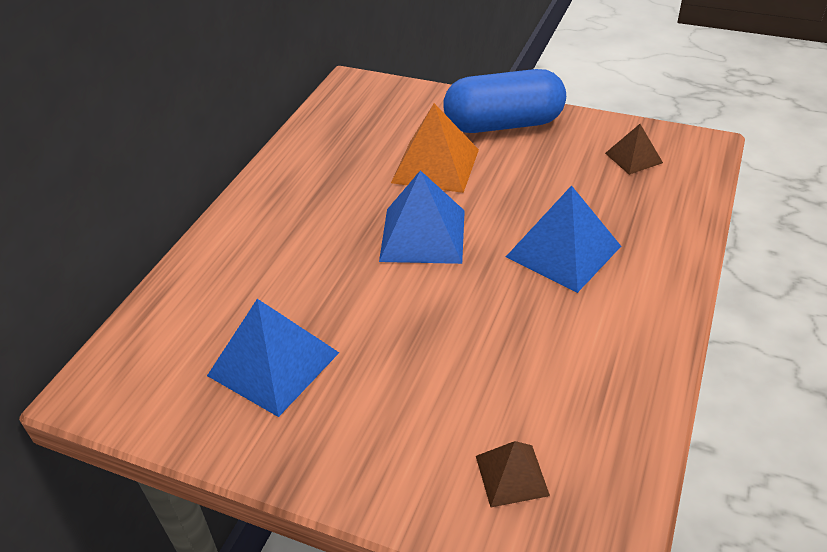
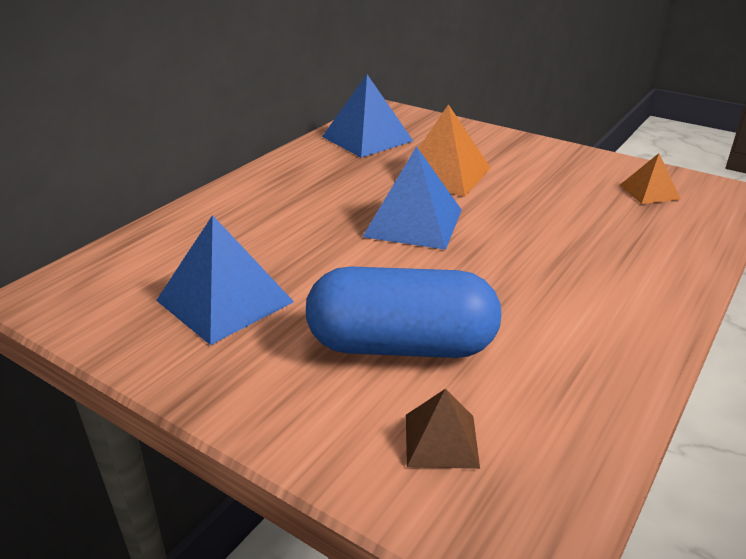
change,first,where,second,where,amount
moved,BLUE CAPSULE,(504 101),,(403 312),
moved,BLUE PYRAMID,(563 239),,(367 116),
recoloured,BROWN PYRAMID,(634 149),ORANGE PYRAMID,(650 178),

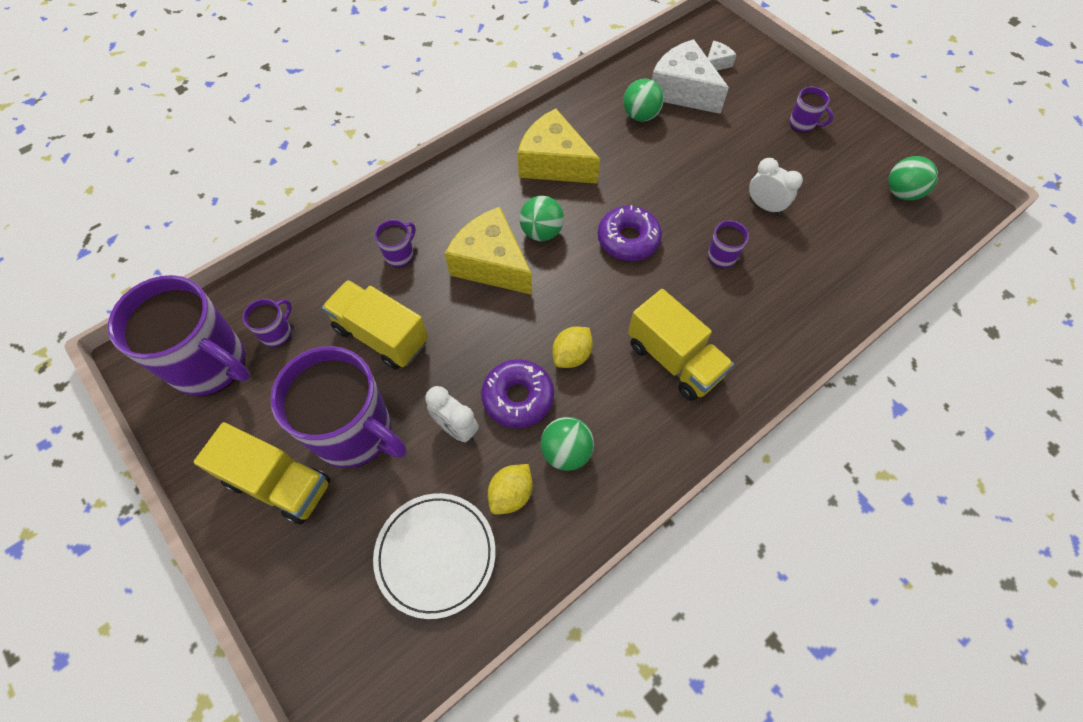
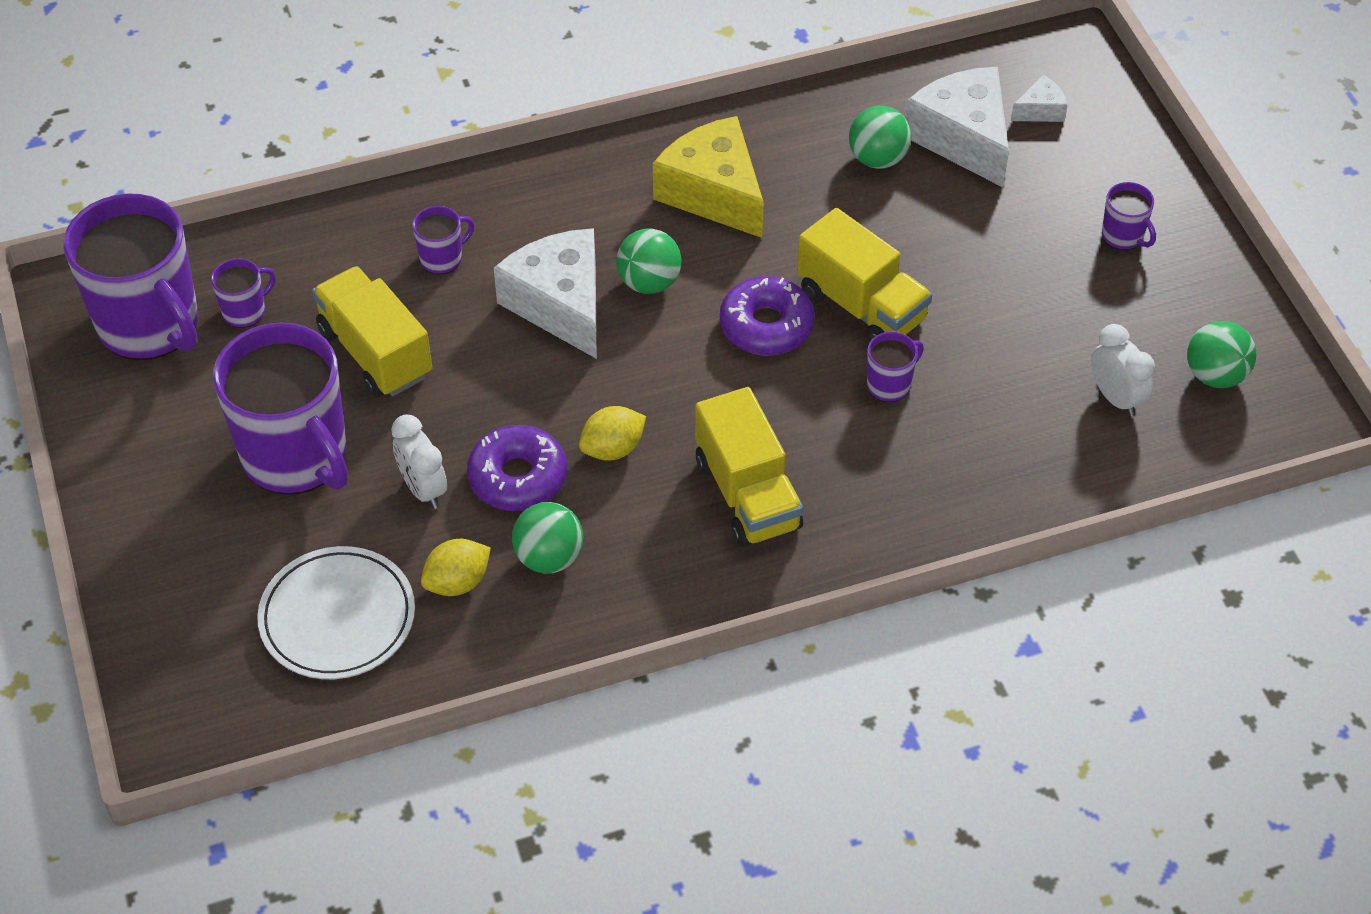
change,first,where,second,where,amount
moved,YELLOW TRUCK,(262 473),,(864 274),
recoloured,YELLOW CHEESE,(488 251),WHITE CHEESE,(545 293),
moved,WHITE CLOCK,(776 186),,(1123 370),

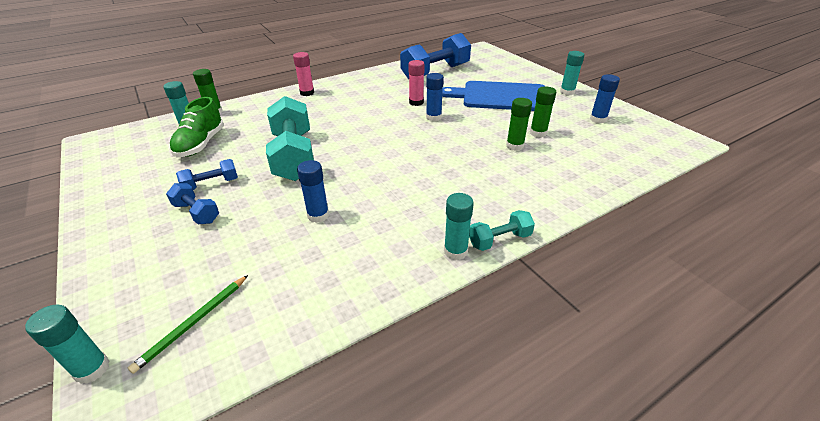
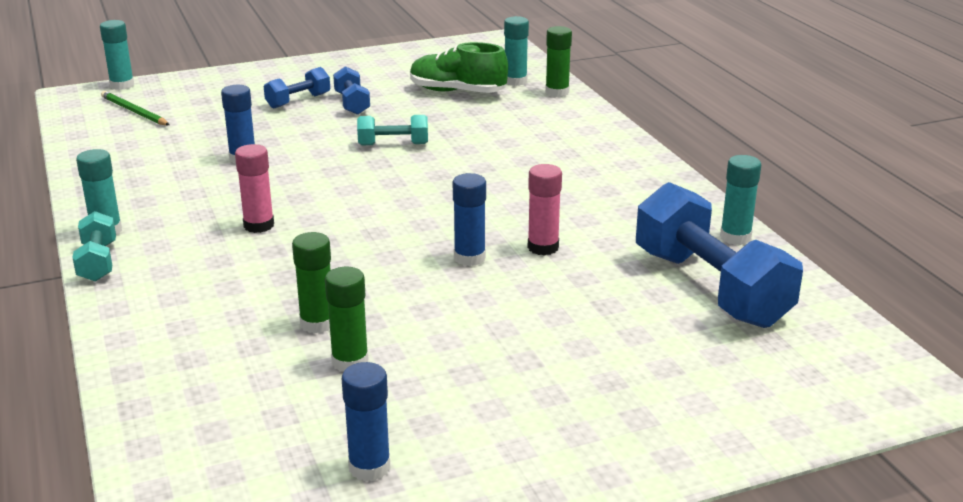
change,first,where,second,where,amount
resized,TURQUOISE DUMBBELL,(290 138),,(392 130),x0.48
moved,PINK GLUE STICK,(303 74),,(254 188),
removed,BLUE CUTTING BOARD,(493 96),,,
moved,TURQUOISE GLUE STICK,(572 73),,(740 200),

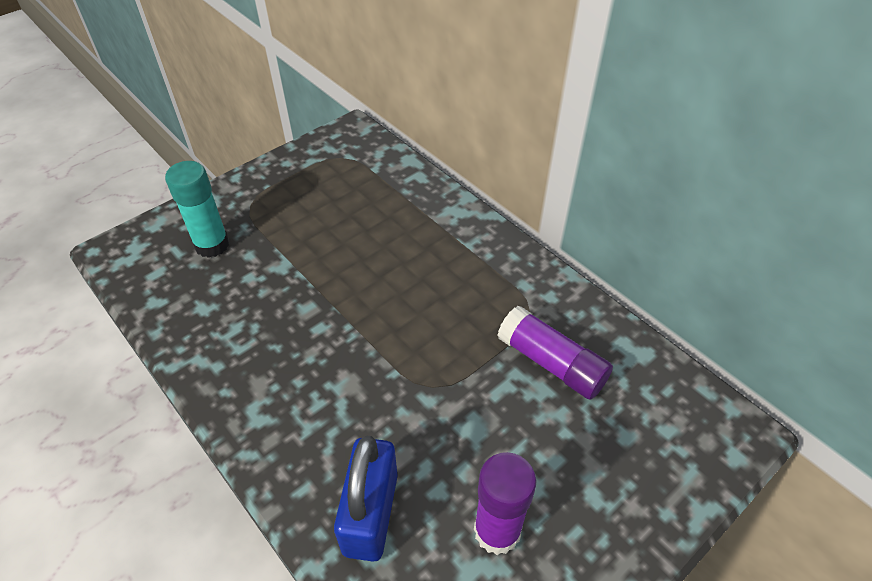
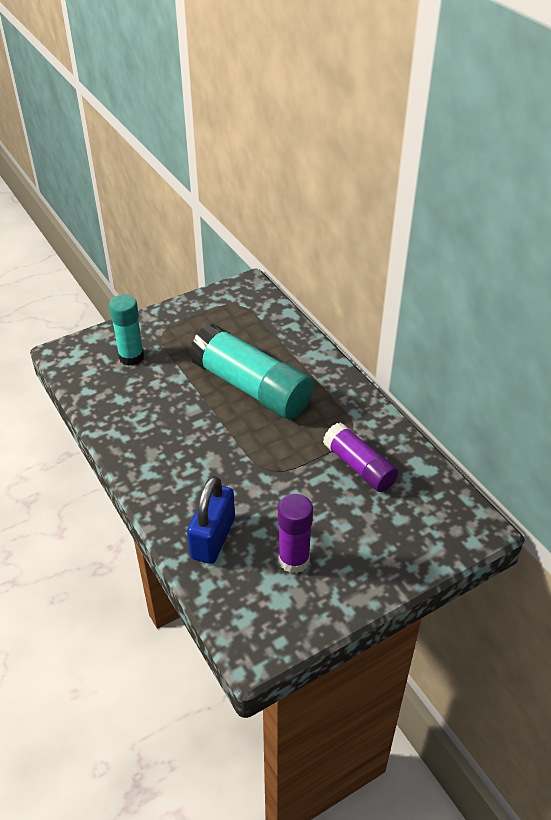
change,first,where,second,where,amount
added,,,TURQUOISE GLUE STICK,(251 371),

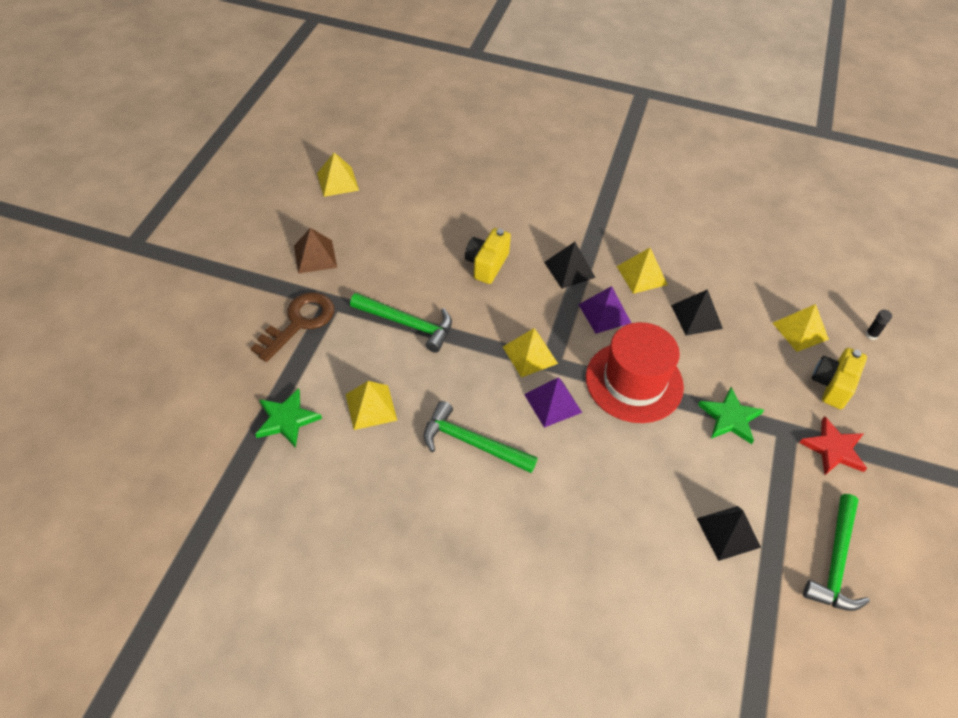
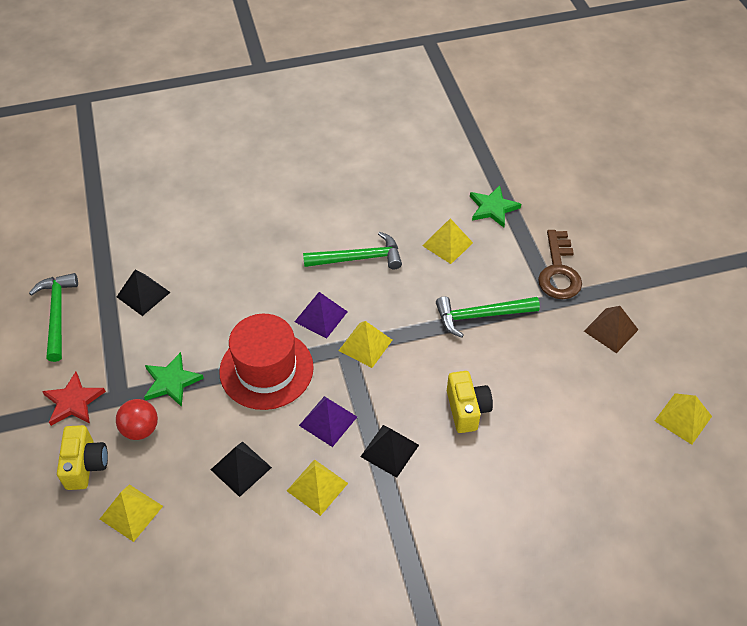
change,first,where,second,where,amount
removed,BLACK GLUE STICK,(879 325),,,
added,,,RED BALL,(137 419),

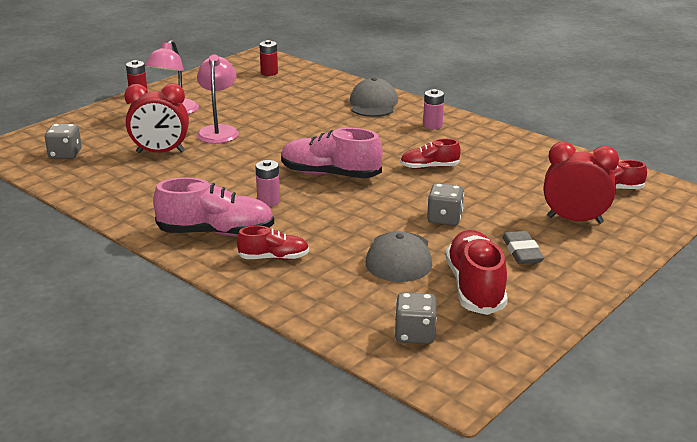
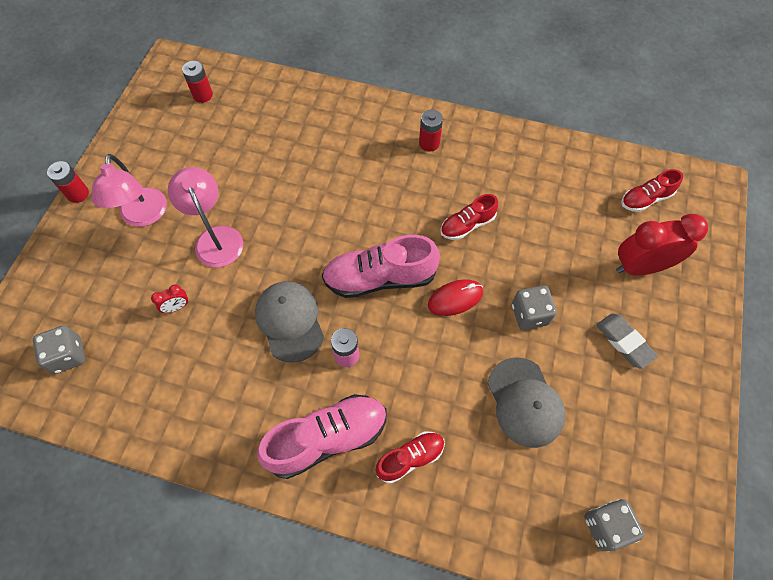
change,first,where,second,where,amount
resized,RED CLOCK,(156 118),,(169 299),x0.44
moved,GREY CAP,(374 97),,(289 321),
recoloured,PINK BATTERY,(433 109),RED BATTERY,(431 130),
removed,RED SHOE,(477 272),,,
added,,,RED MOUSE,(455 297),

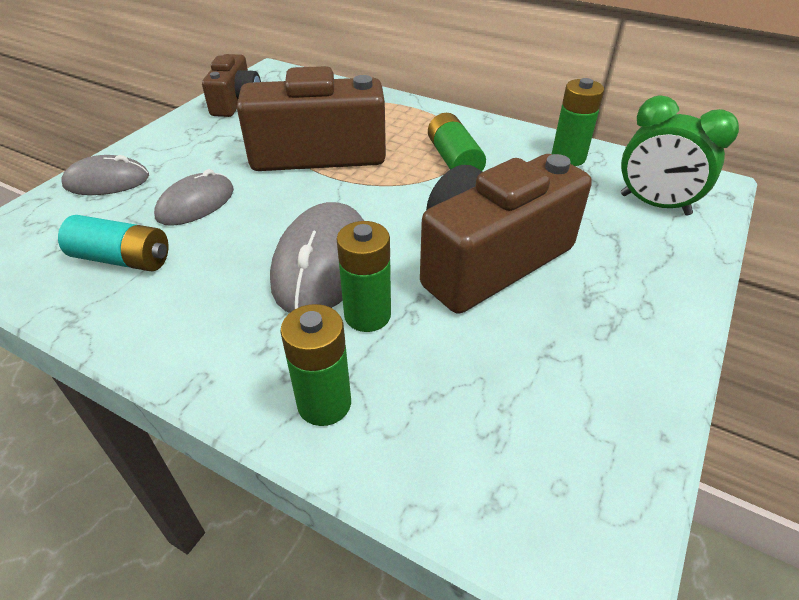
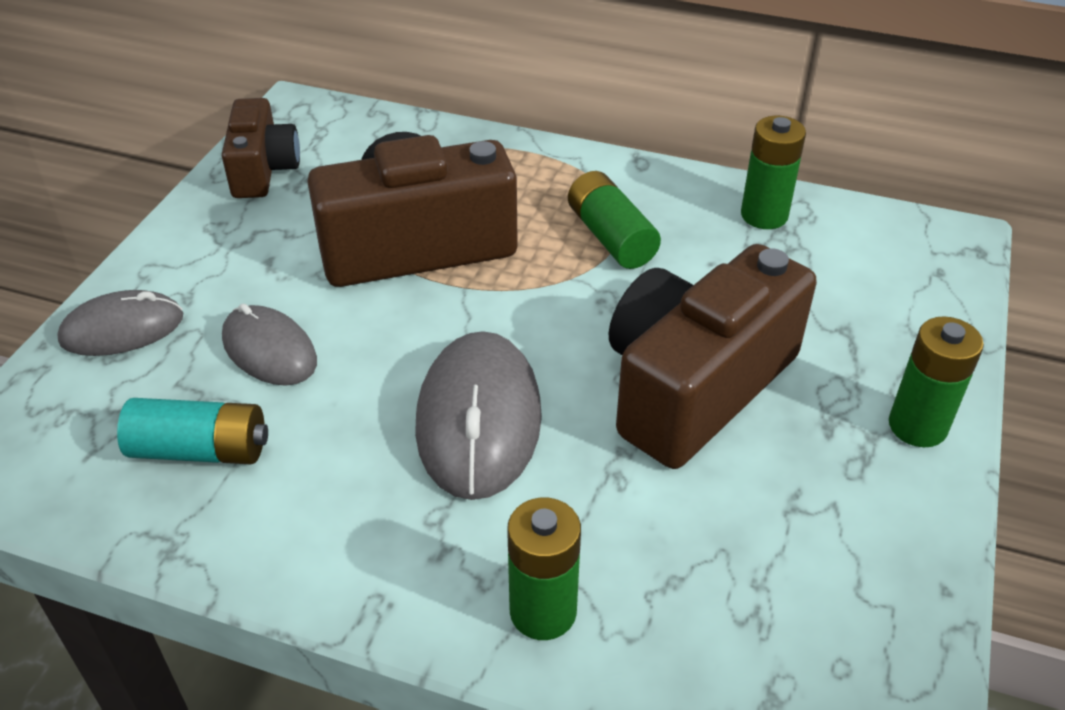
change,first,where,second,where,amount
turned,GREY MOUSE,(194 197),,(269 344),75 degrees counterclockwise
moved,GREEN BATTERY,(364 276),,(936 381),
removed,GREEN CLOCK,(680 155),,,

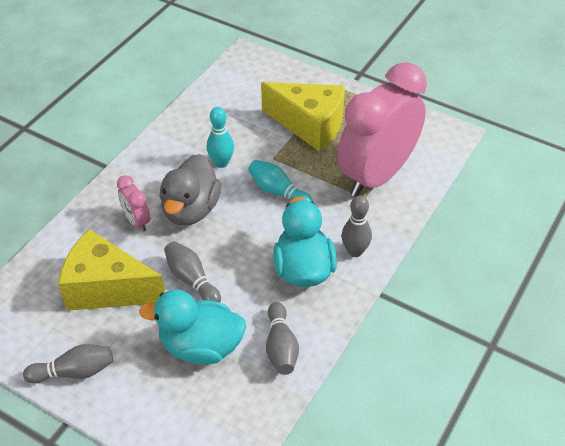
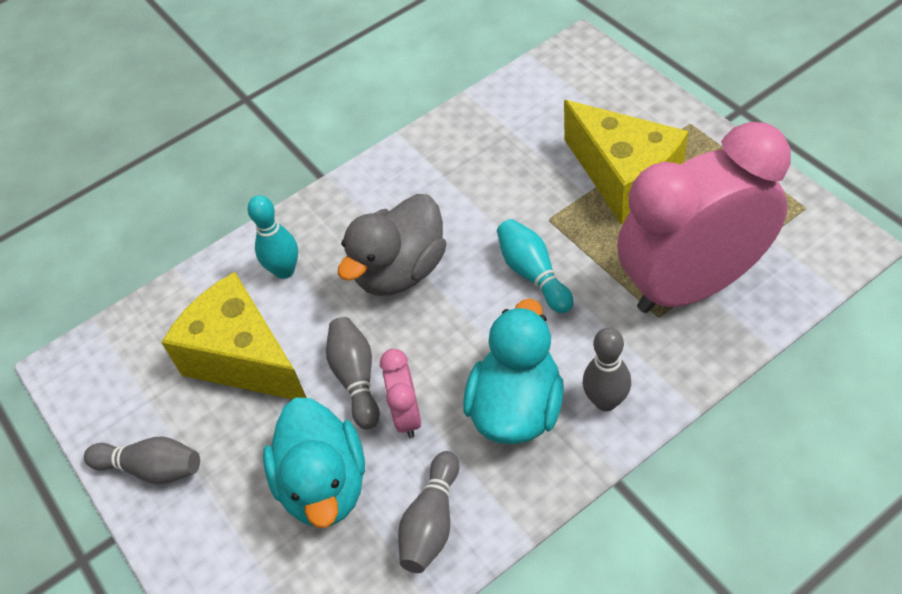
change,first,where,second,where,amount
moved,PINK CLOCK,(133 203),,(400 393),
turned,TURQUOISE DUCK,(192 327),,(314 462),135 degrees counterclockwise
moved,TURQUOISE BOWLING PIN,(220 137),,(272 237),

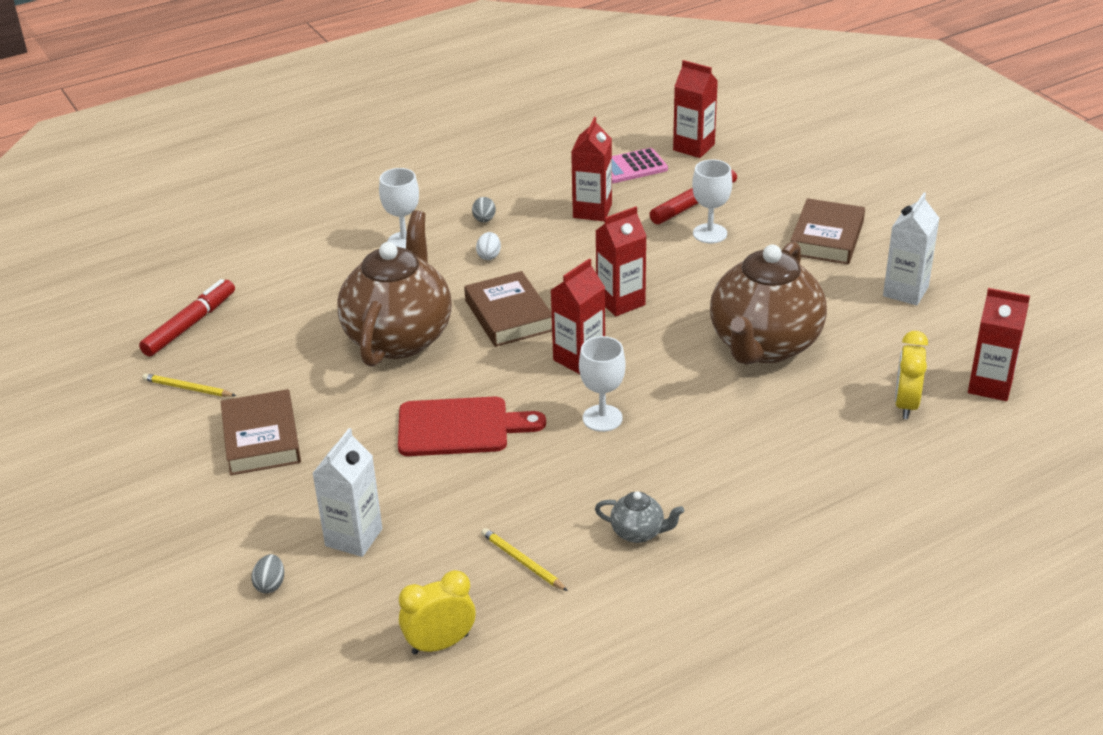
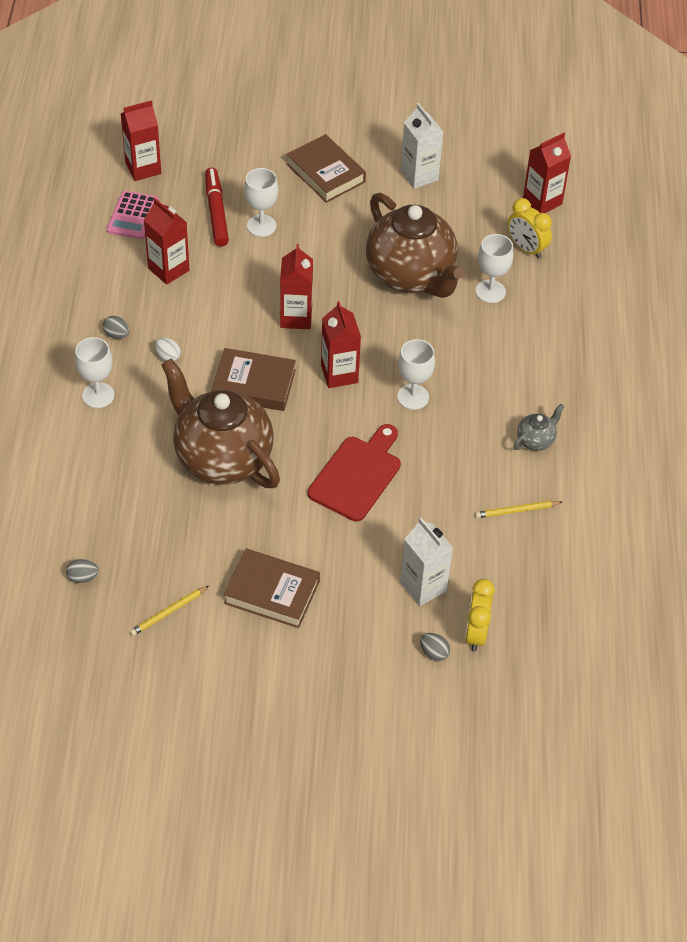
change,first,where,second,where,amount
replaced,RED MARKER,(187 318),GREY EGG,(82 571),
moved,YELLOW CLOCK,(437 612),,(480 615),
added,,,WHITE GOBLET,(495 268),

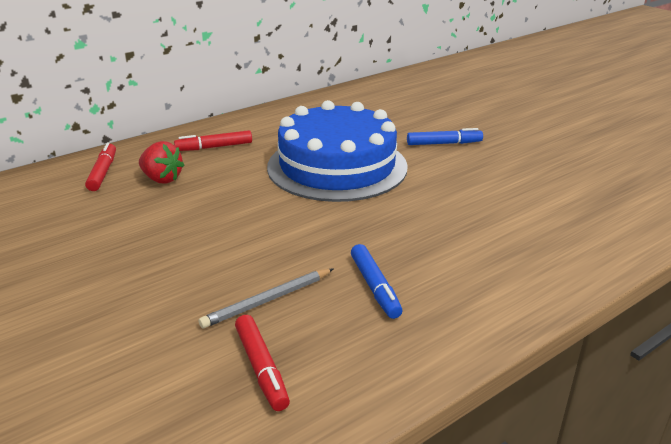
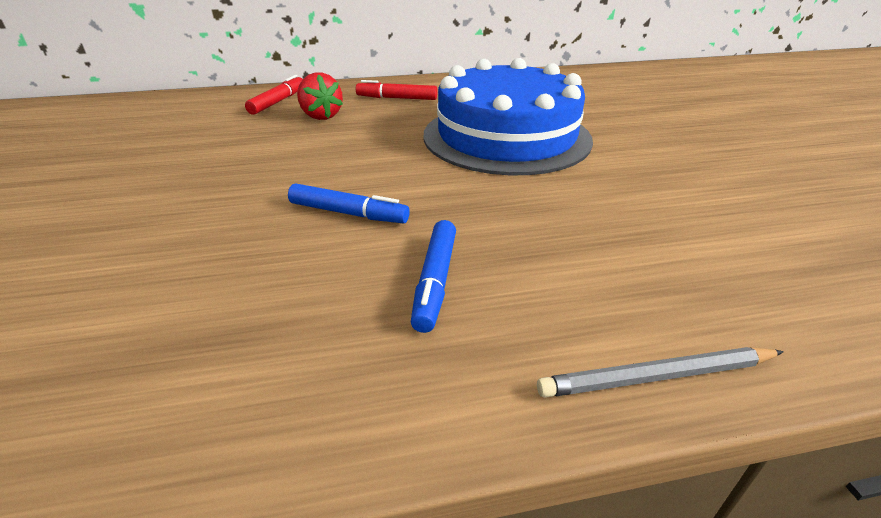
change,first,where,second,where,amount
moved,GREY PENCIL,(266 298),,(660 372),
removed,RED MARKER,(262 363),,,
moved,BLUE MARKER,(445 136),,(349 203),

